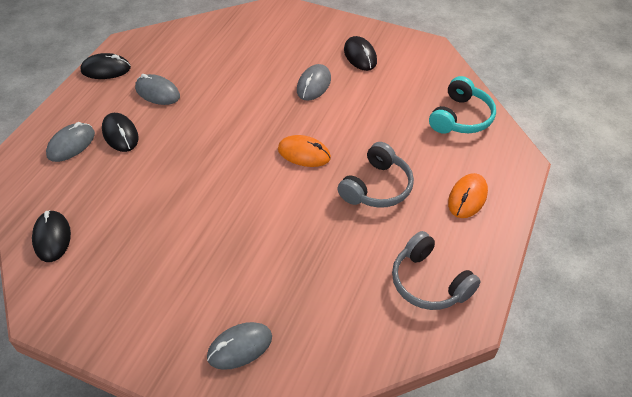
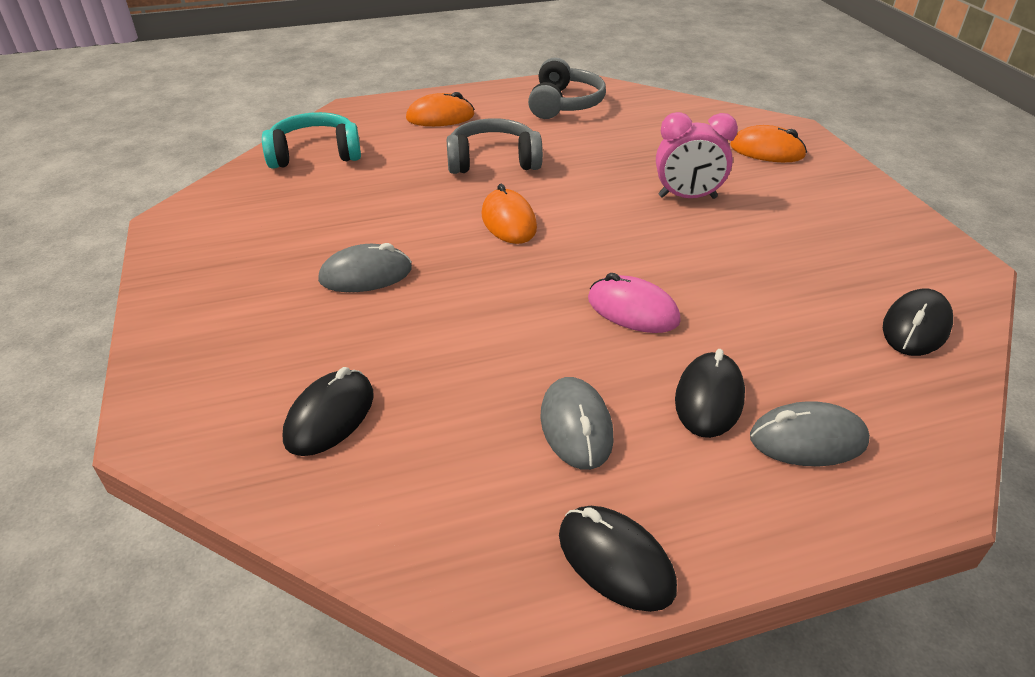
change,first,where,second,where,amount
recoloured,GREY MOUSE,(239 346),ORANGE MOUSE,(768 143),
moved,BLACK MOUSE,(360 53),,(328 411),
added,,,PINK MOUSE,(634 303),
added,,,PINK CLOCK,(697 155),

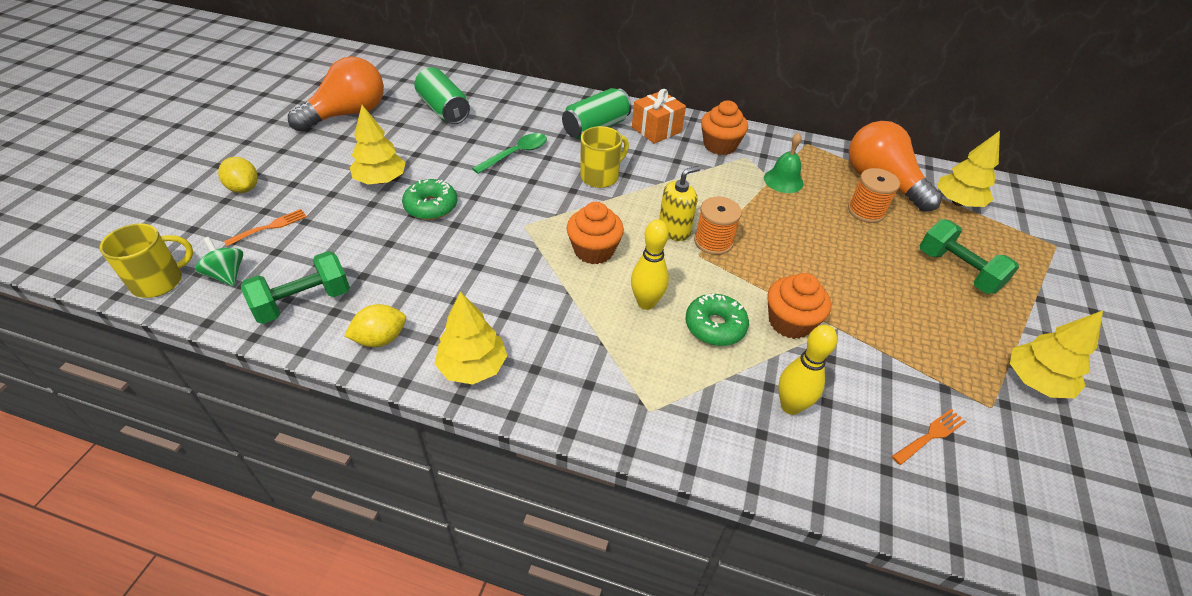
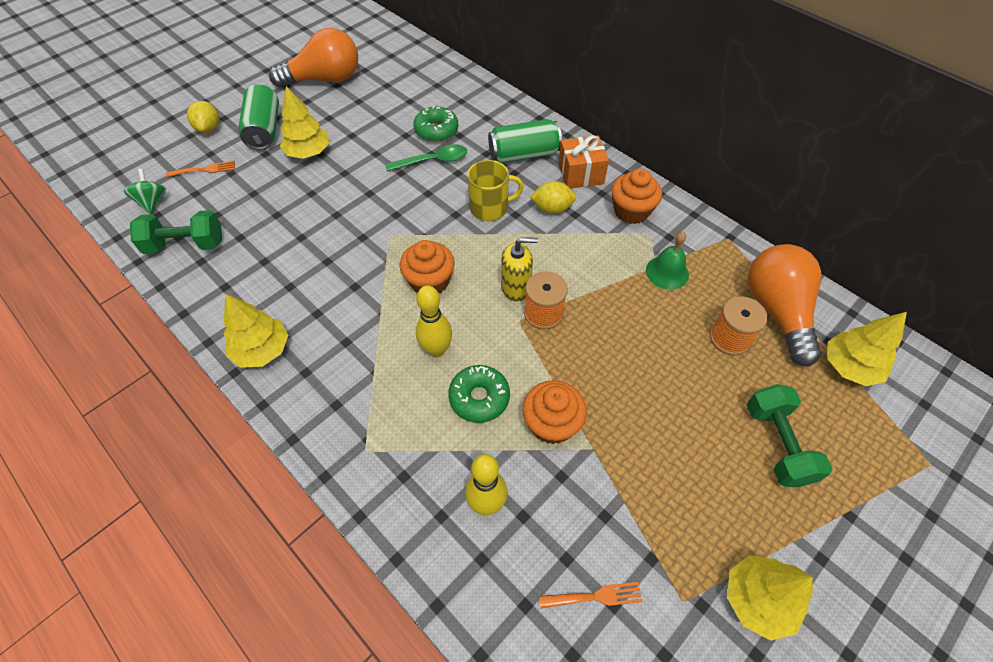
change,first,where,second,where,amount
removed,YELLOW MUG,(147 260),,,
moved,YELLOW LEMON,(375 325),,(553 197),
moved,GREEN DONUT,(429 199),,(435 124),
moved,GREEN CAN,(442 95),,(258 117),

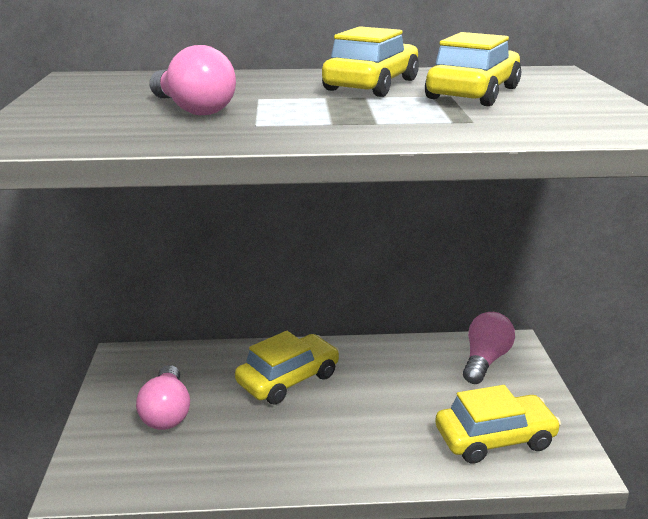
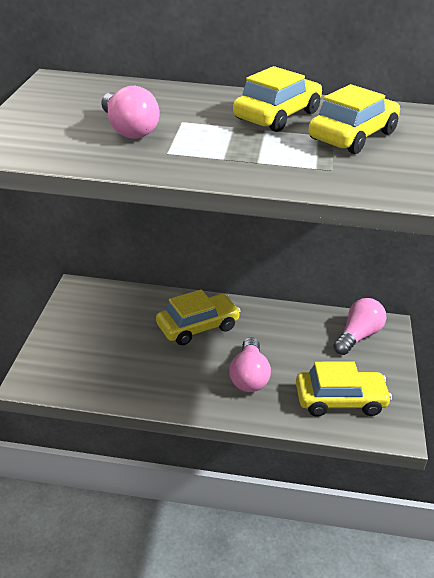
change,first,where,second,where,amount
moved,PINK LIGHT BULB,(163 397),,(250 364),

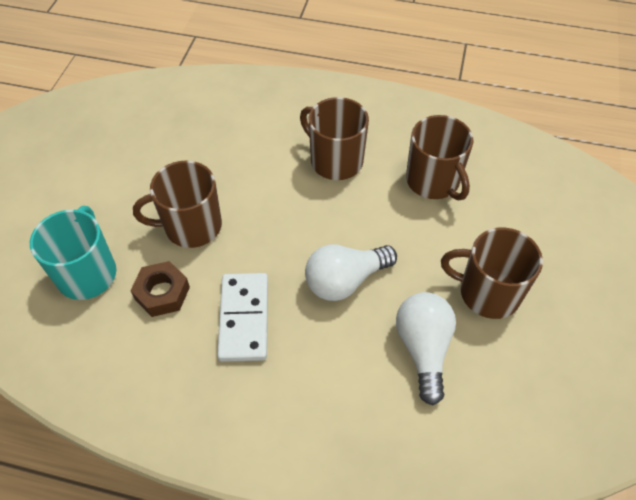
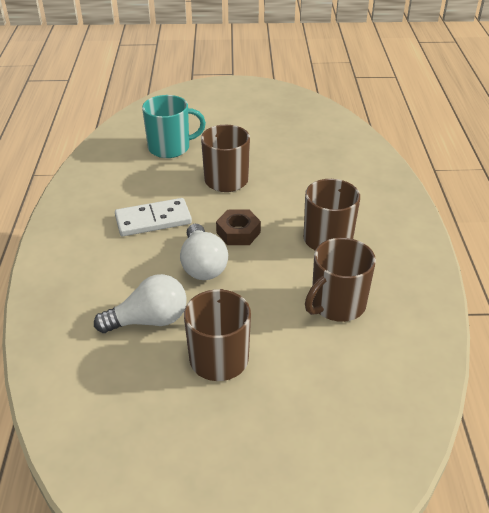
change,first,where,second,where,amount
moved,BROWN NUT,(160 289),,(238 227),
turned,WHITE LIGHT BULB,(351 272),,(204 252),150 degrees counterclockwise

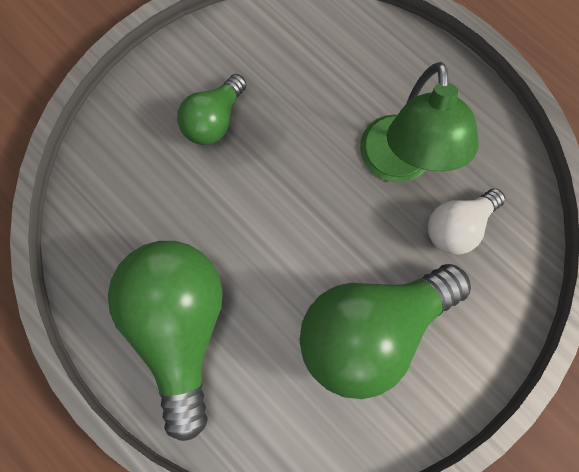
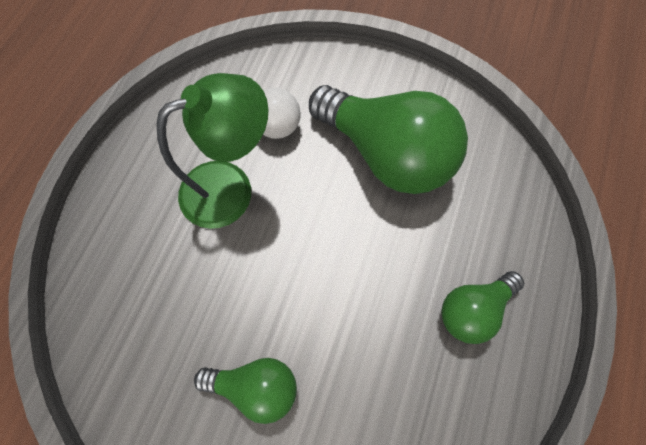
change,first,where,second,where,amount
resized,GREEN LIGHT BULB,(165 341),,(482 307),x0.54

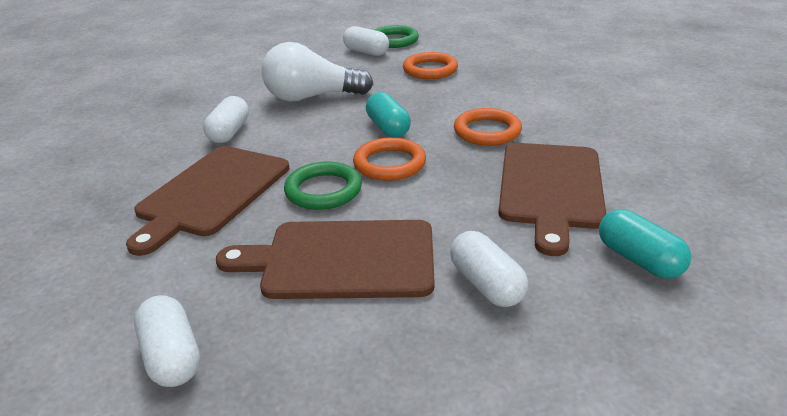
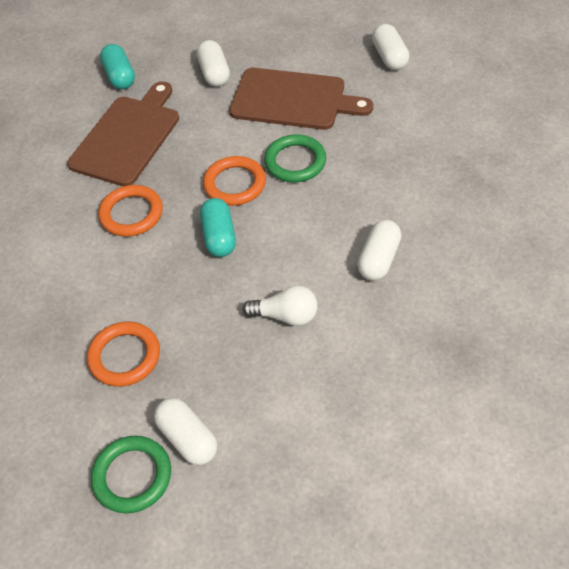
change,first,where,second,where,amount
removed,BROWN CUTTING BOARD,(207 201),,,
resized,WHITE LIGHT BULB,(317 72),,(280 306),x0.58

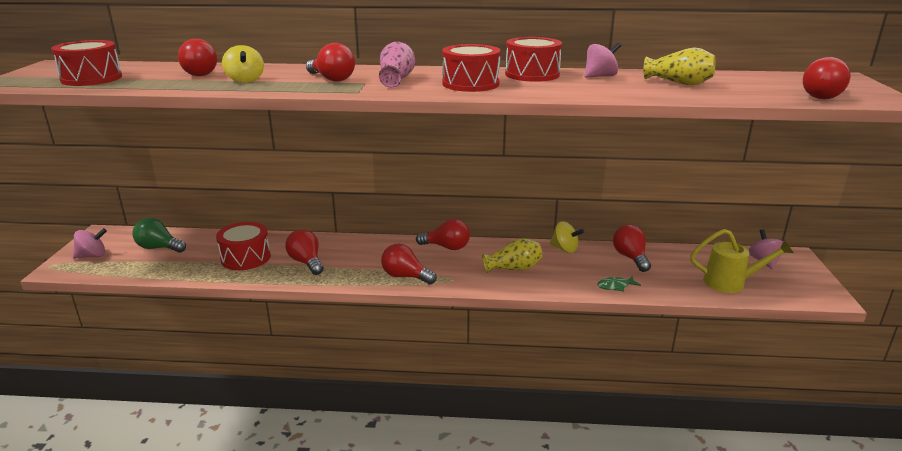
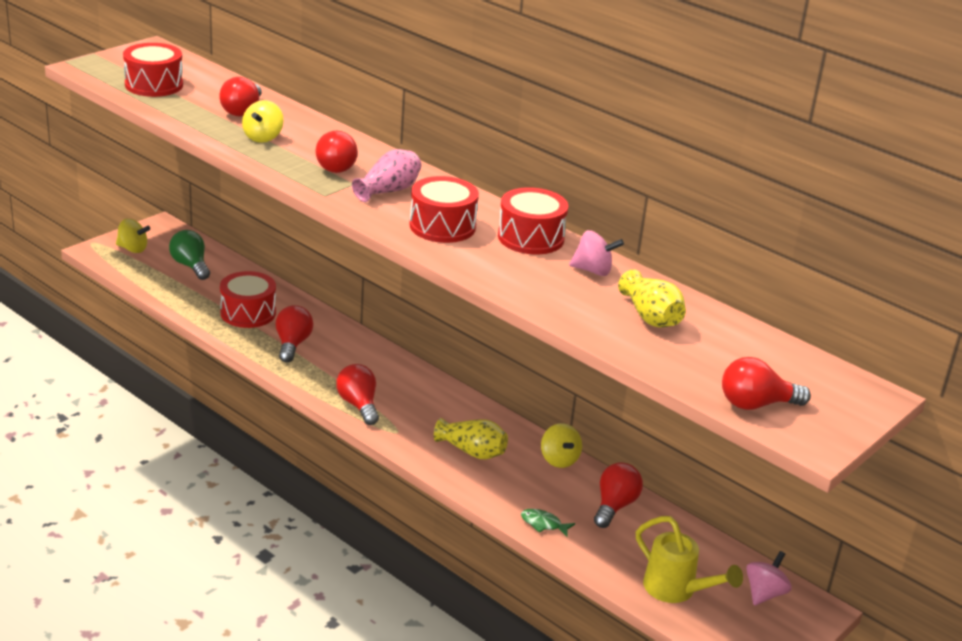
change,first,where,second,where,amount
recoloured,PINK SPINNING TOP,(90 243),YELLOW SPINNING TOP,(133 236),
removed,RED LIGHT BULB,(443 234),,,

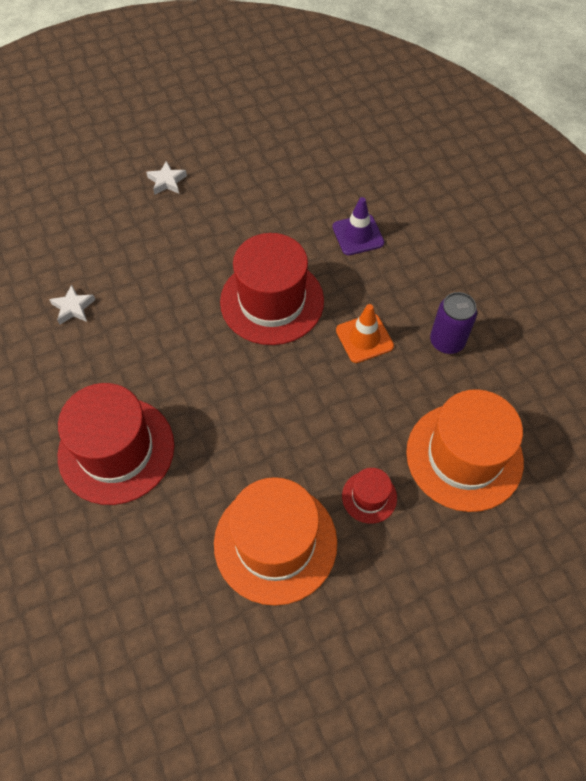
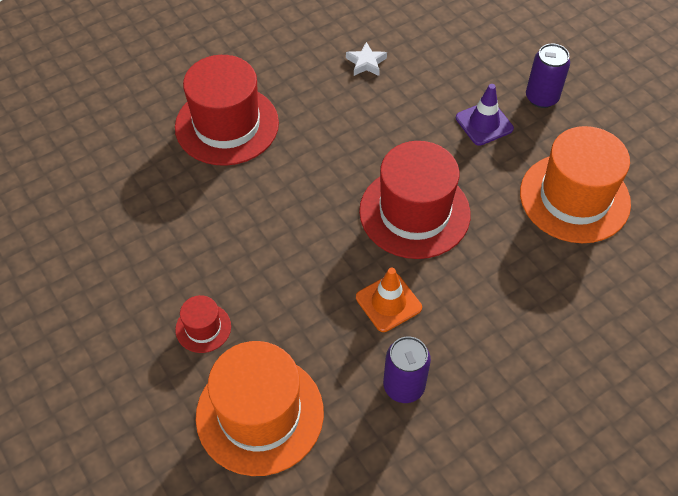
change,first,where,second,where,amount
replaced,WHITE STAR,(166 178),PURPLE CAN,(548 76),
moved,ORANGE HAT,(275 541),,(575 184),
moved,PURPLE TRAFFIC CONE,(358 226),,(485 115),

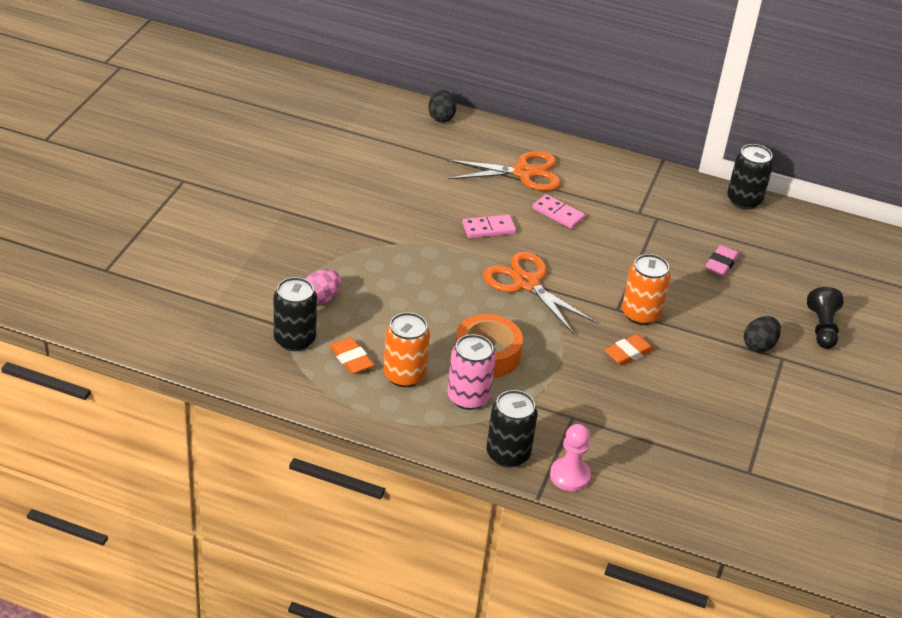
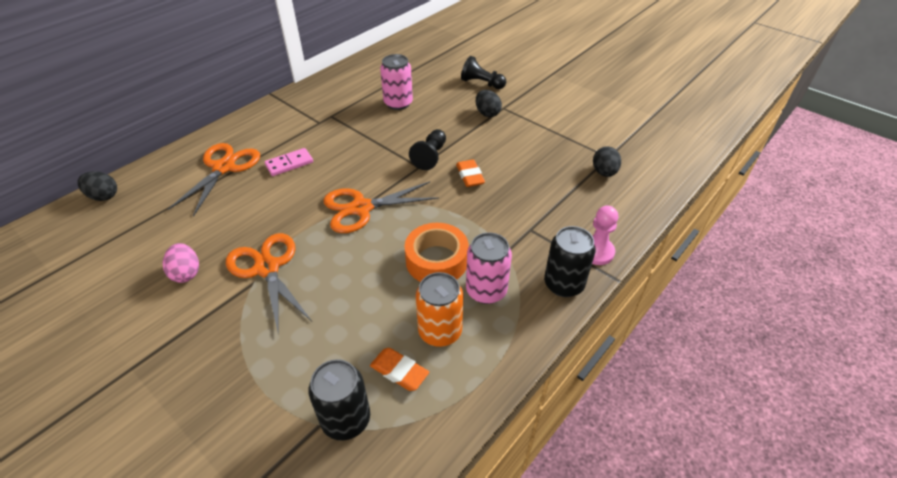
change,first,where,second,where,amount
moved,PINK EGG,(323 286),,(181 263),
turned,ORANGE ERASER,(351 355),,(399 369),45 degrees clockwise
removed,PINK DOMINO,(489 226),,,
replaced,ORANGE CAN,(646 289),BLACK PAWN,(427 149),
replaced,PINK ERASER,(722 260),PINK CAN,(396 82),
removed,BLACK CAN,(750 177),,,
added,,,ORANGE SCISSORS,(269 284),
added,,,BLACK EGG,(607 161),

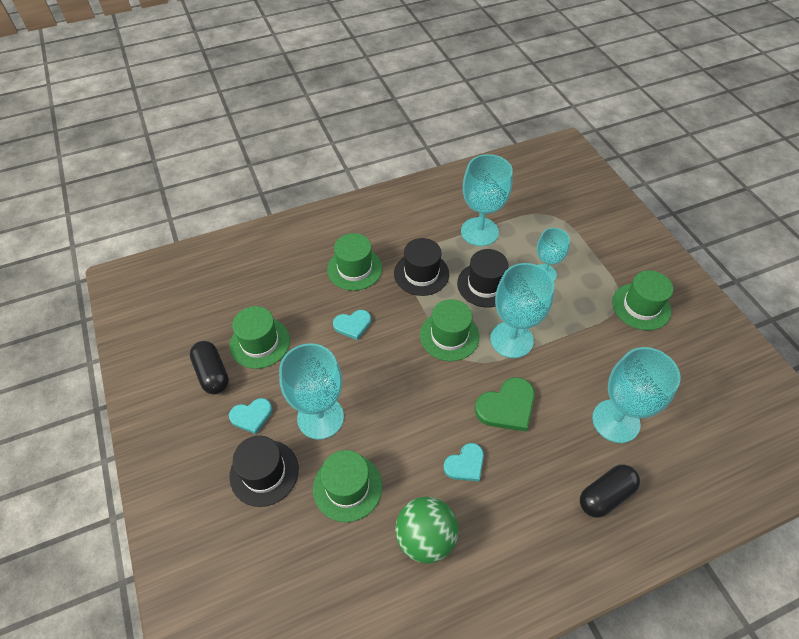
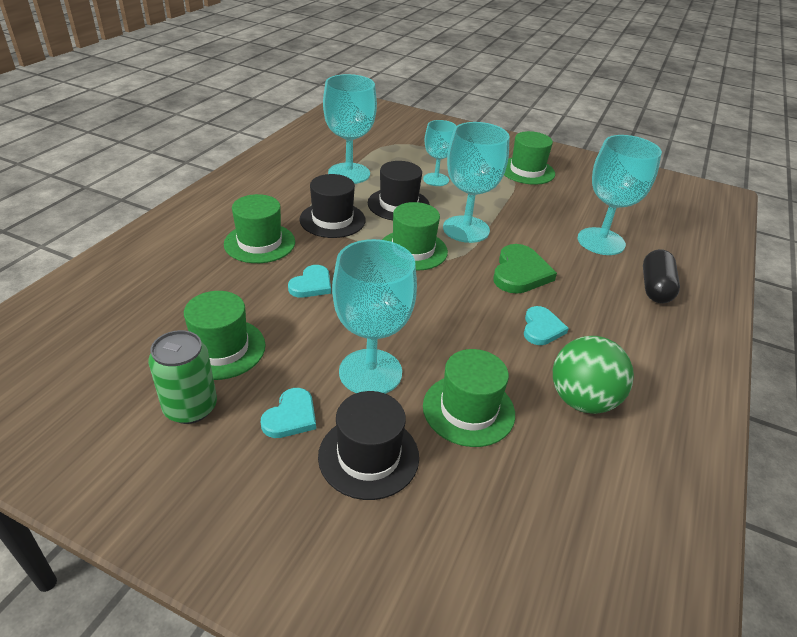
change,first,where,second,where,amount
replaced,BLACK CAPSULE,(209 367),GREEN CAN,(182 377),

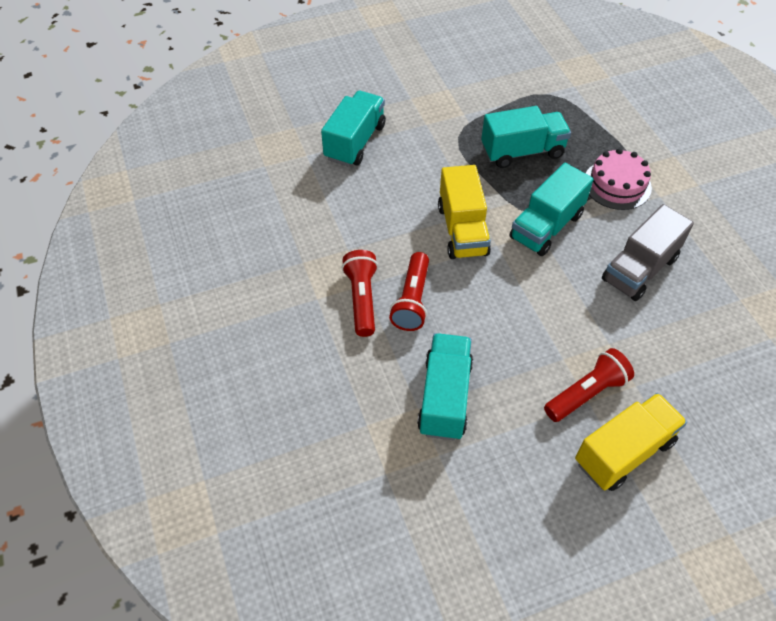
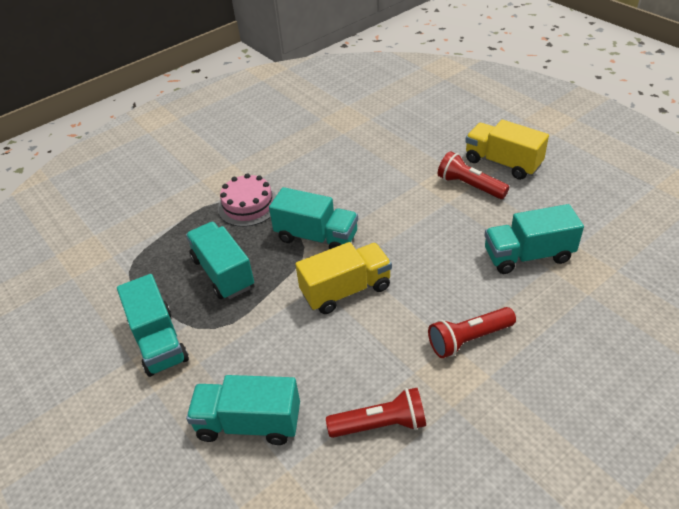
change,first,where,second,where,amount
moved,RED FLASHLIGHT,(409 291),,(376 413),
removed,GREY TRUCK,(648 252),,,
added,,,TURQUOISE TRUCK,(153 325),

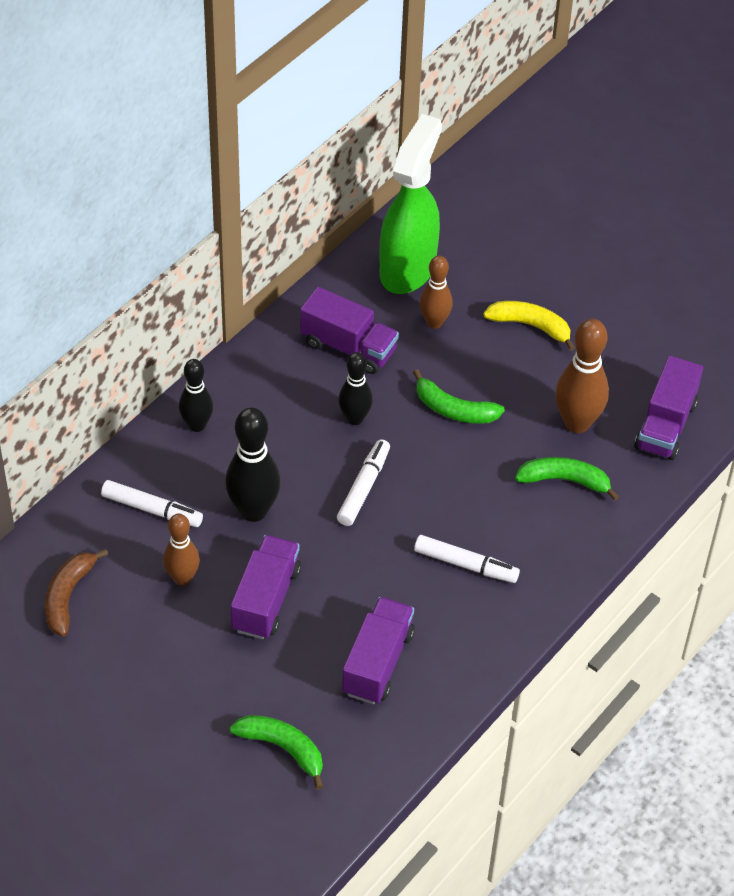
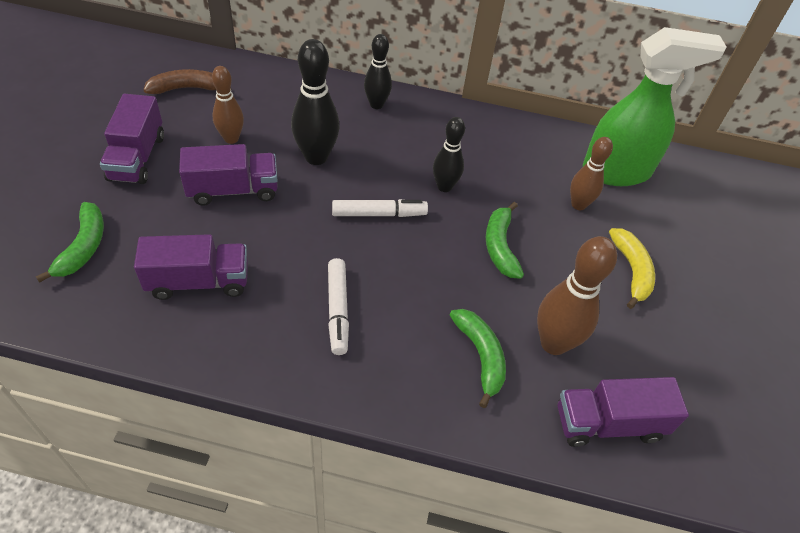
change,first,where,second,where,amount
removed,WHITE MARKER,(152 503),,,
moved,PURPLE TRUCK,(349 330),,(132 139),

